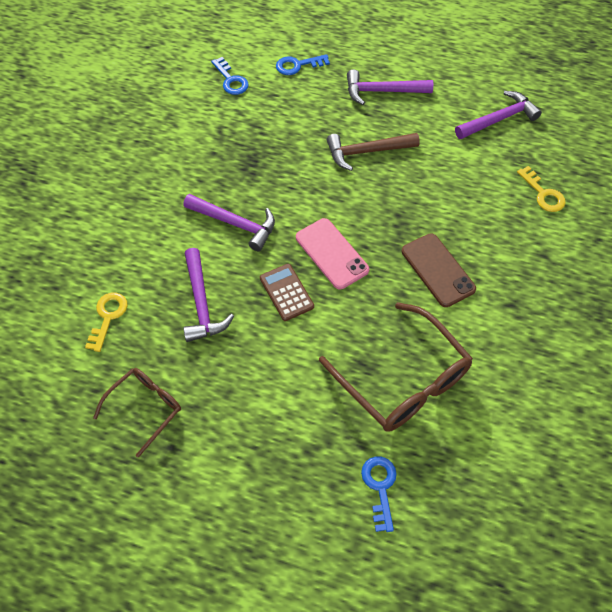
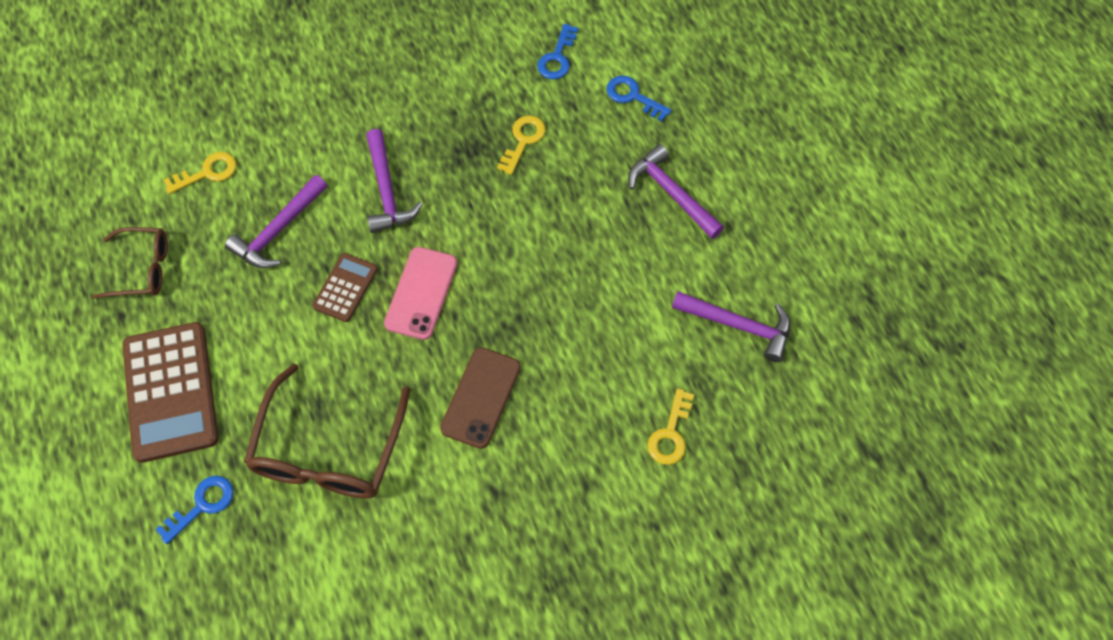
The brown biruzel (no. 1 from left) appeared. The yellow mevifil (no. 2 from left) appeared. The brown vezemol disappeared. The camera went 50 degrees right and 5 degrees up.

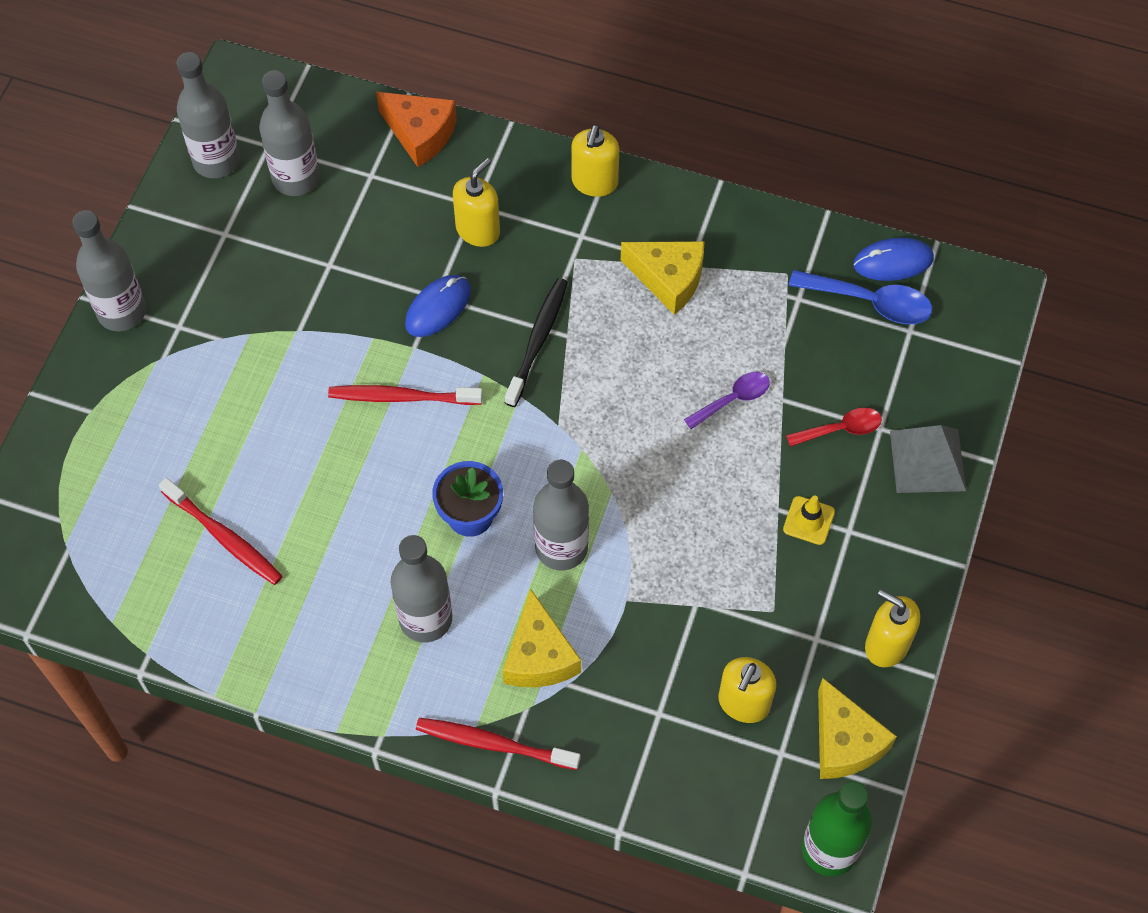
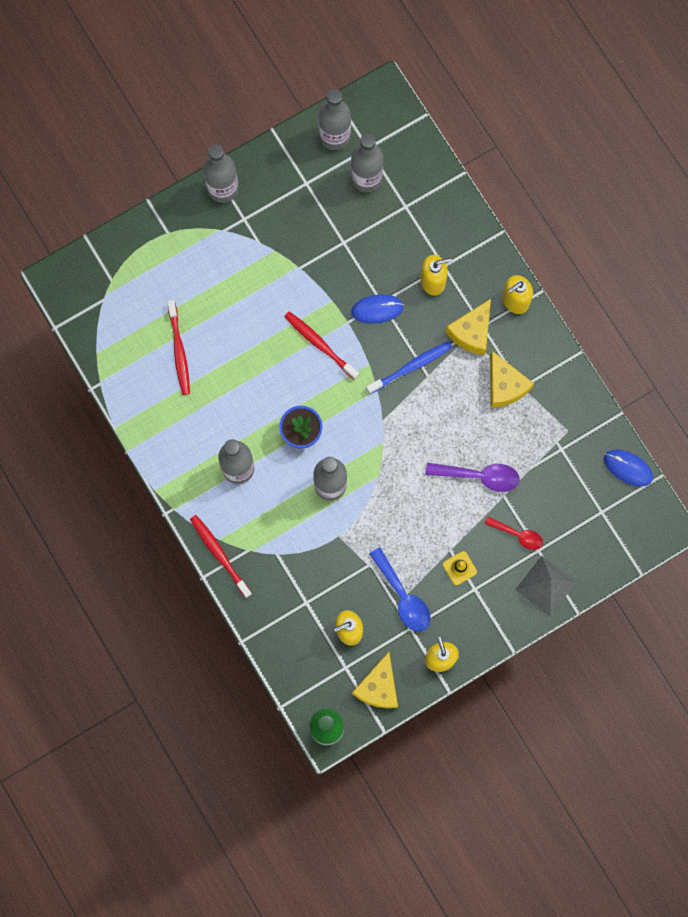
The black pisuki became the blue pisuki. The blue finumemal moved. The purple finumemal changed to 1.53 times the size. The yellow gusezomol (no. 1 from left in the first image) moved. The orange gusezomol disappeared. The camera went 40 degrees right and 15 degrees up.

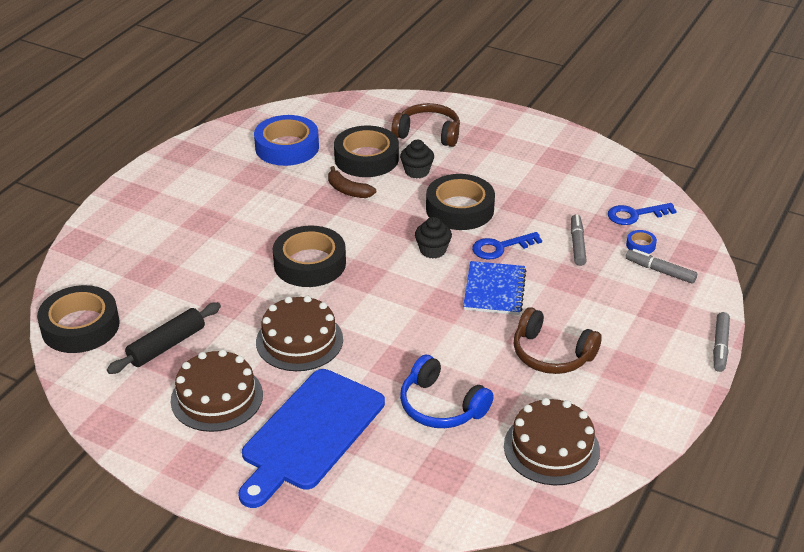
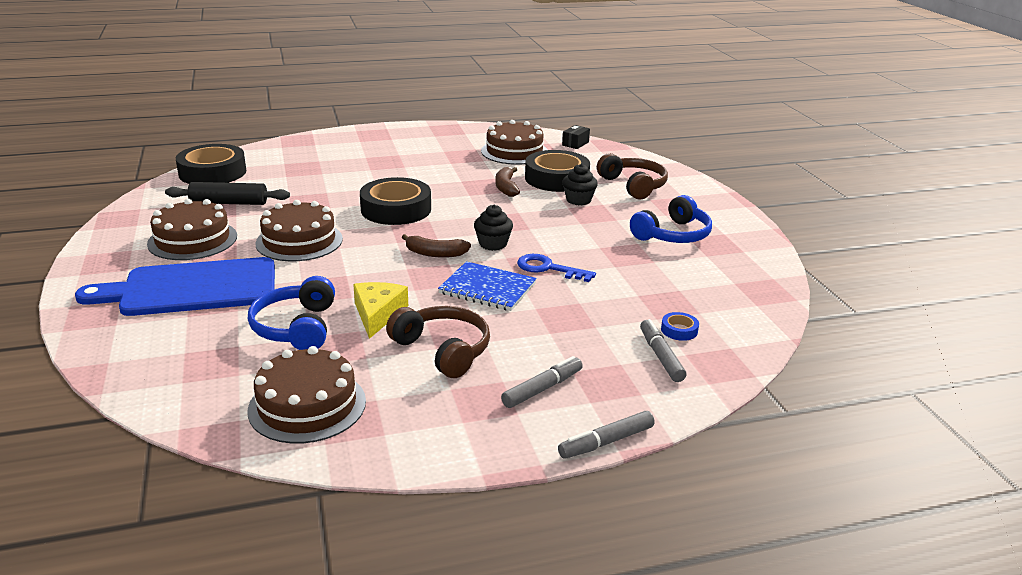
The yellow gusezomol appeared. The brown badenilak (no. 2 from left in the first image) turned 150 degrees clockwise. The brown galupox (no. 1 from left) appeared. The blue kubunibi turned 60 degrees clockwise. The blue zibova (no. 1 from left) was replaced by the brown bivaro (no. 4 from left). The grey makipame (no. 1 from left) moved. The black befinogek appeared. The blue badenilak (no. 2 from left) appeared. The black zibova (no. 4 from left) disappeared. The blue mevifil (no. 2 from left) disappeared. The camera went 45 degrees right and 10 degrees down.

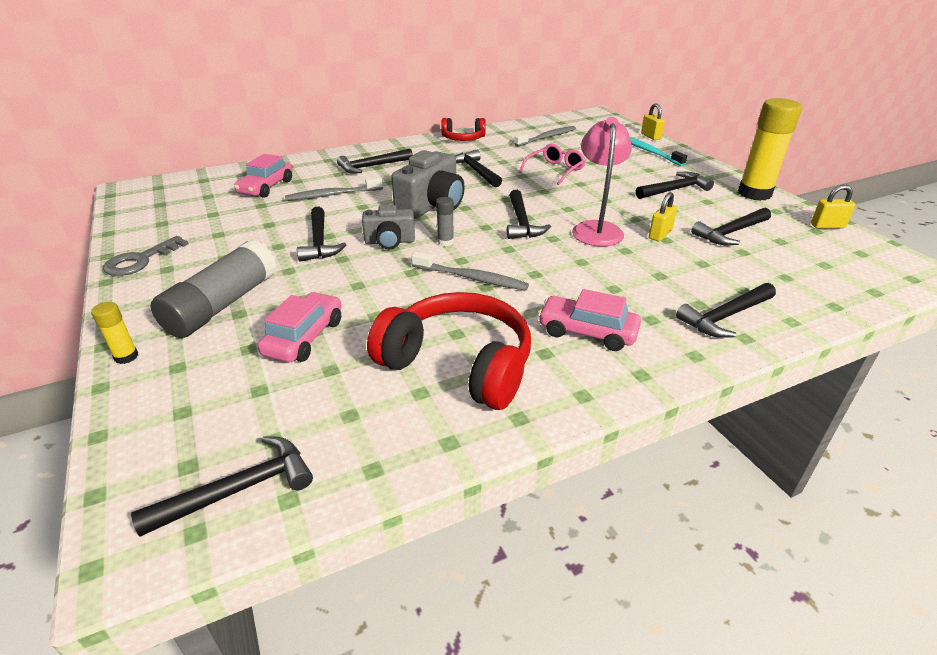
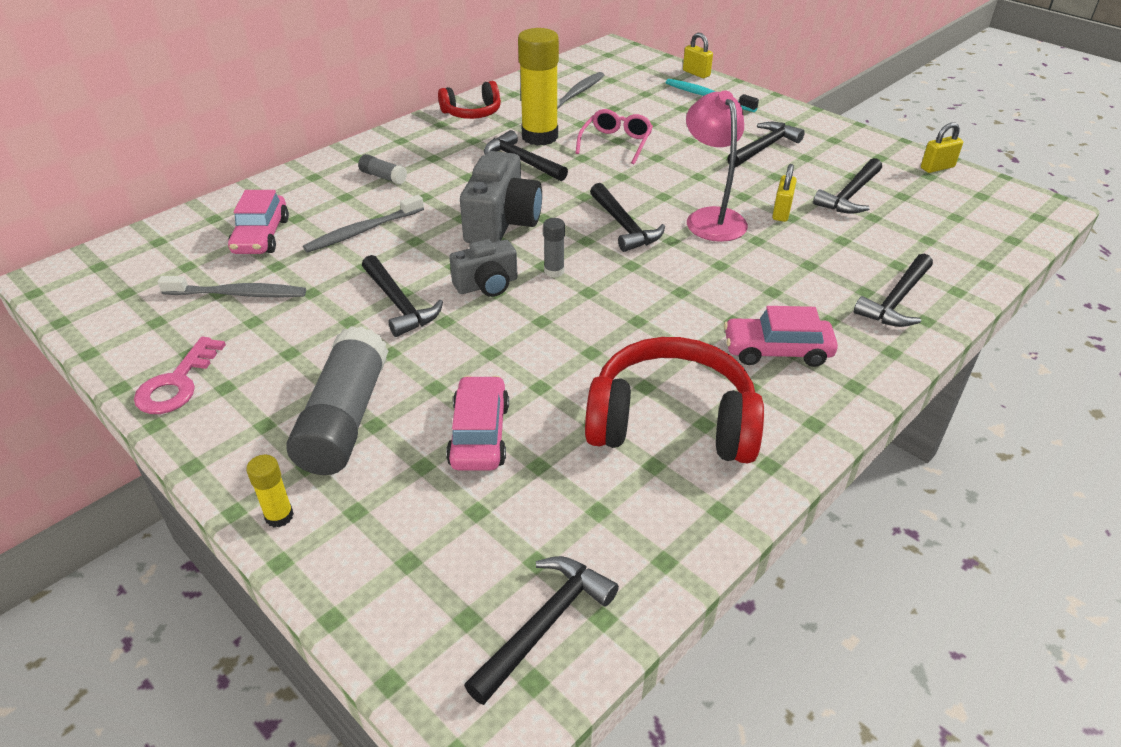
The grey mevifil became the pink mevifil. The grey pisuki (no. 2 from left in the first image) moved. The black vezemol (no. 3 from left) was replaced by the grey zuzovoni (no. 2 from left). The yellow zuzovoni (no. 2 from left) moved. The camera went 20 degrees left and 5 degrees up.

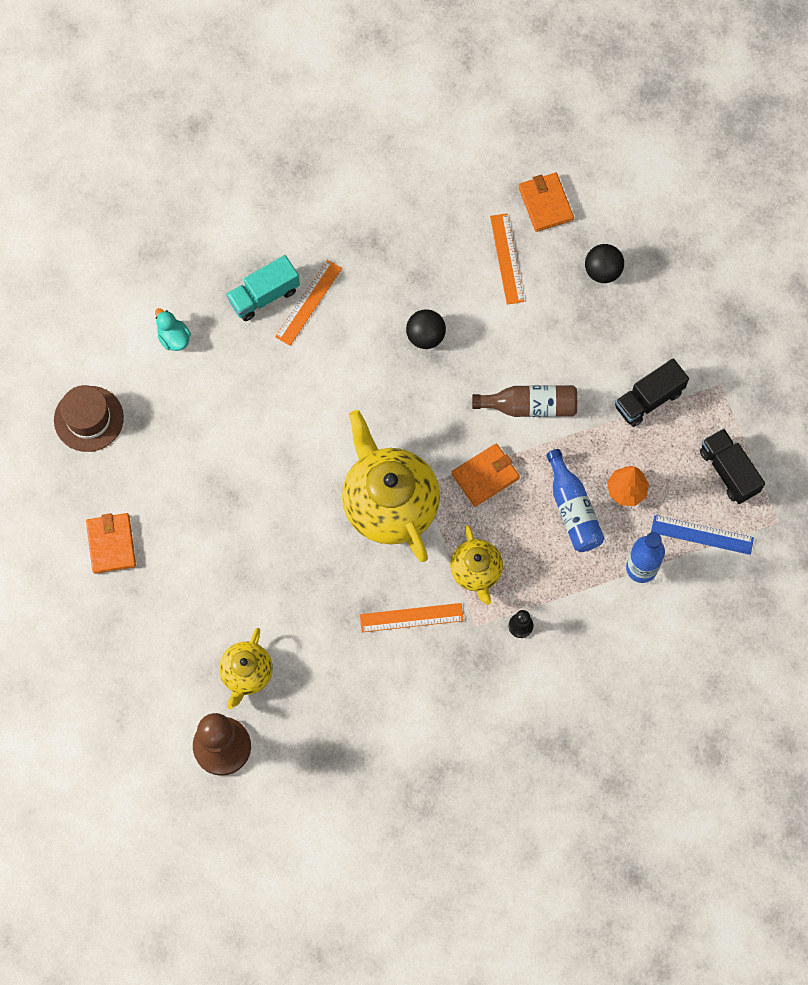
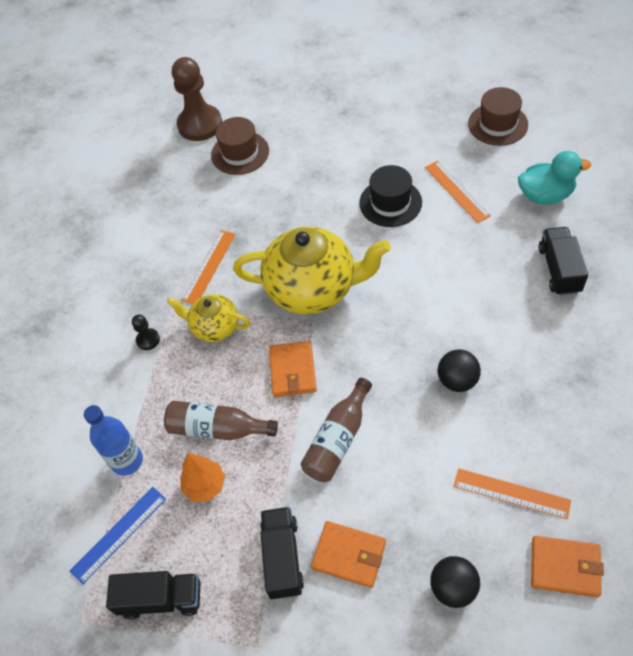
The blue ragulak (no. 1 from left) became the brown ragulak (no. 1 from left). The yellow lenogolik (no. 1 from left) was replaced by the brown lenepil (no. 1 from left). The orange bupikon (no. 1 from left in the first image) moved. The black lenepil appeared. The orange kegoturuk (no. 1 from left in the first image) moved. The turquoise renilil changed to 1.59 times the size. The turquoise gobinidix became the black gobinidix (no. 3 from left). The camera went 125 degrees right and 15 degrees down.

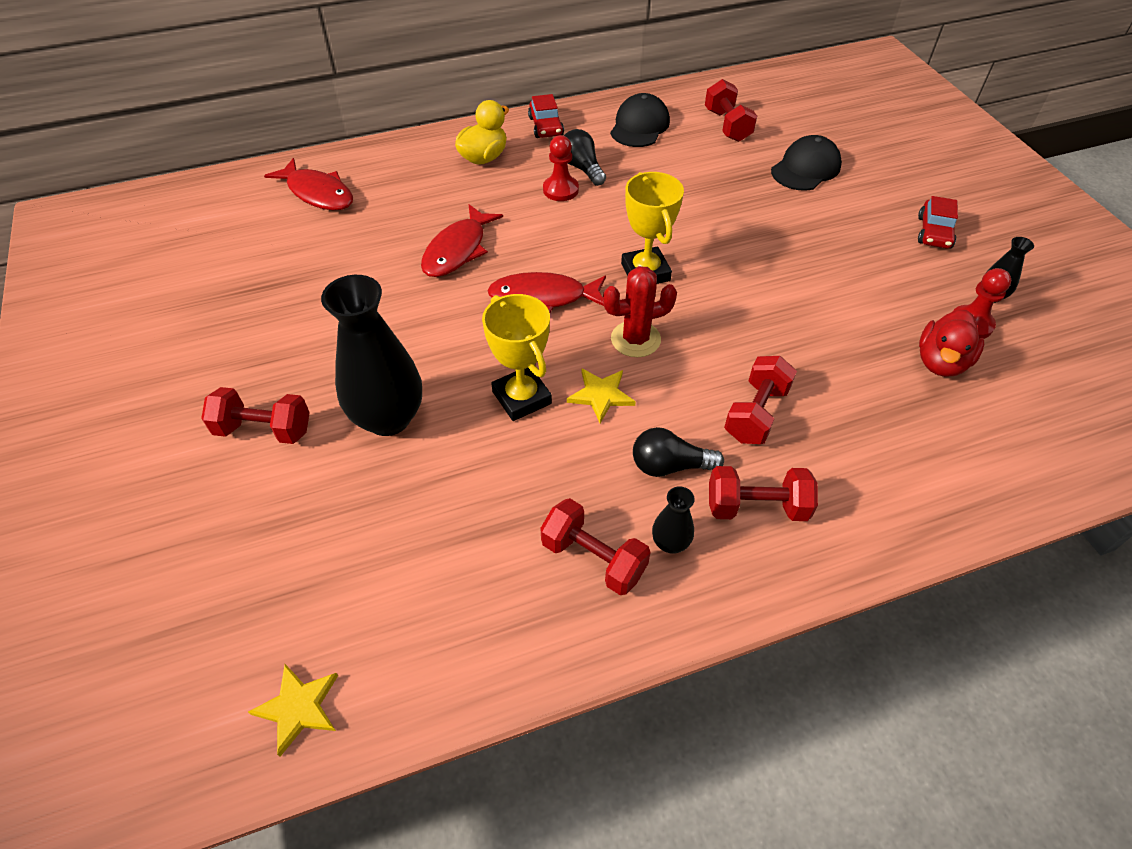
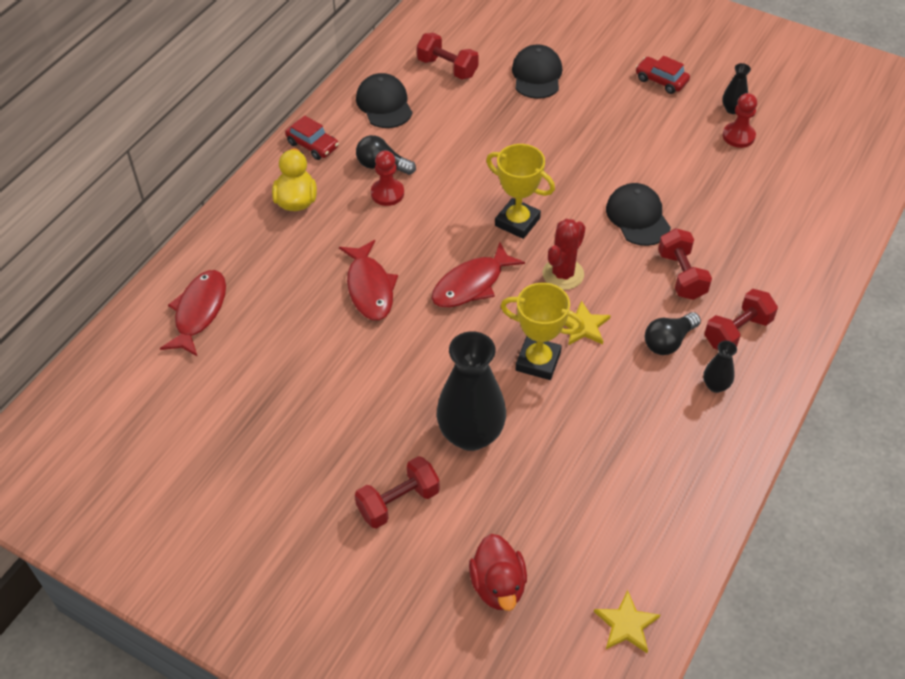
The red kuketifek (no. 1 from left) turned 75 degrees counterclockwise. The red renilil moved. The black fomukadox (no. 3 from left) appeared. The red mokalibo (no. 2 from left) turned 150 degrees clockwise. The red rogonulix (no. 2 from left) disappeared. The camera went 40 degrees left and 0 degrees up.

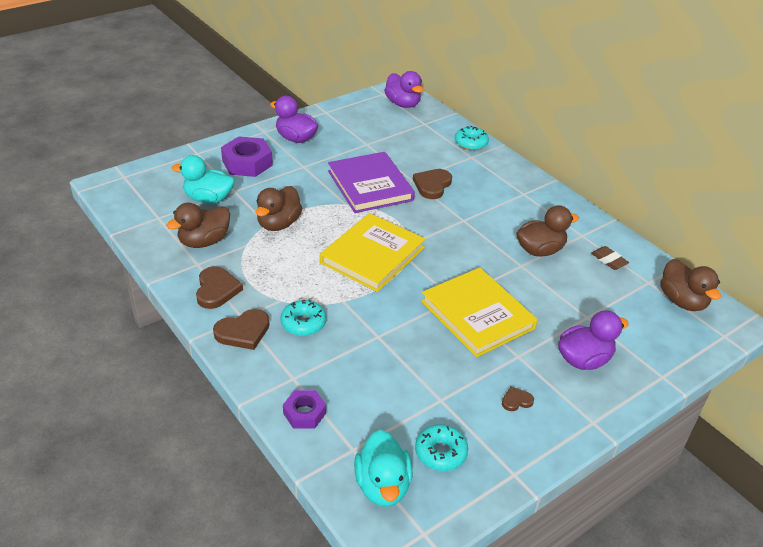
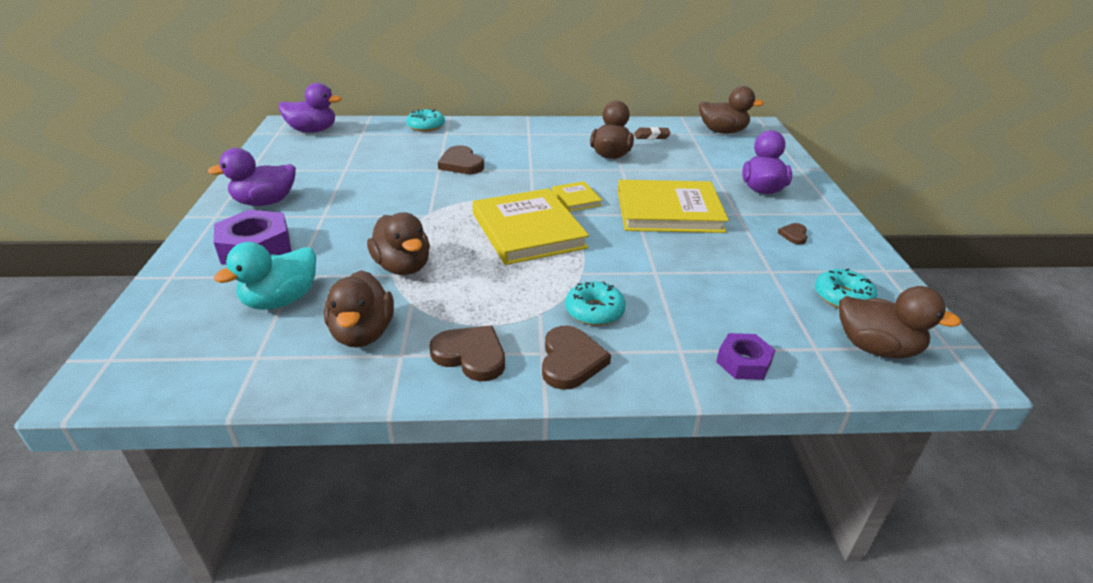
The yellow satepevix (no. 2 from left) appeared. The turquoise renilil (no. 2 from left) became the brown renilil (no. 5 from left). The purple satepevix disappeared. The camera went 55 degrees left and 5 degrees down.

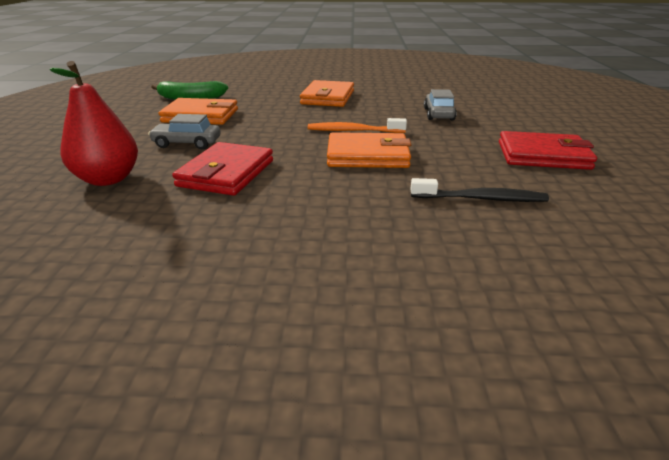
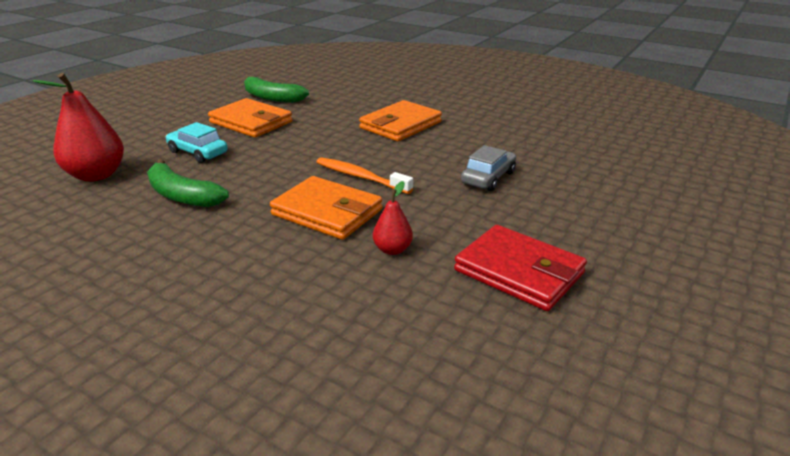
The red bupikon (no. 1 from left) was replaced by the green galupox (no. 1 from left). The grey mokalibo (no. 1 from left) became the turquoise mokalibo. The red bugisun (no. 2 from left) appeared. The black pisuki disappeared. The camera went 30 degrees right and 0 degrees up.

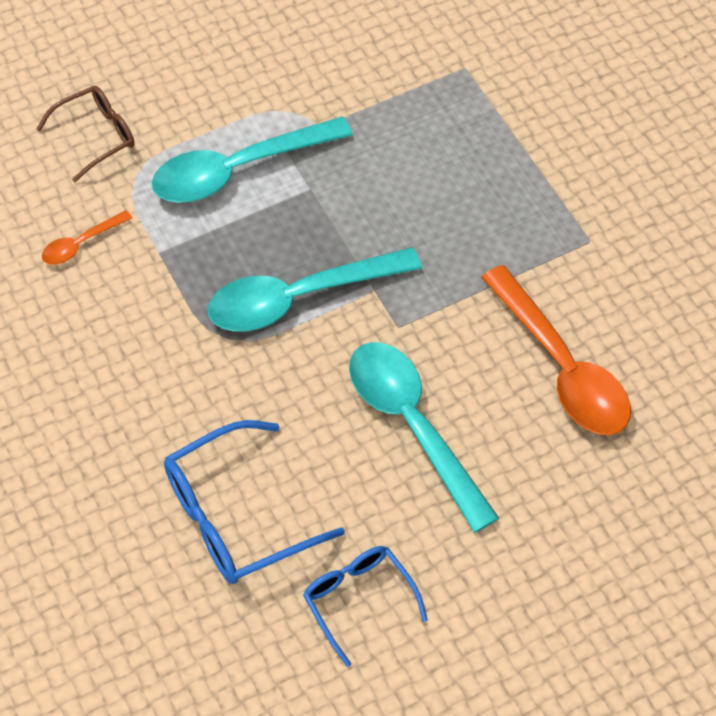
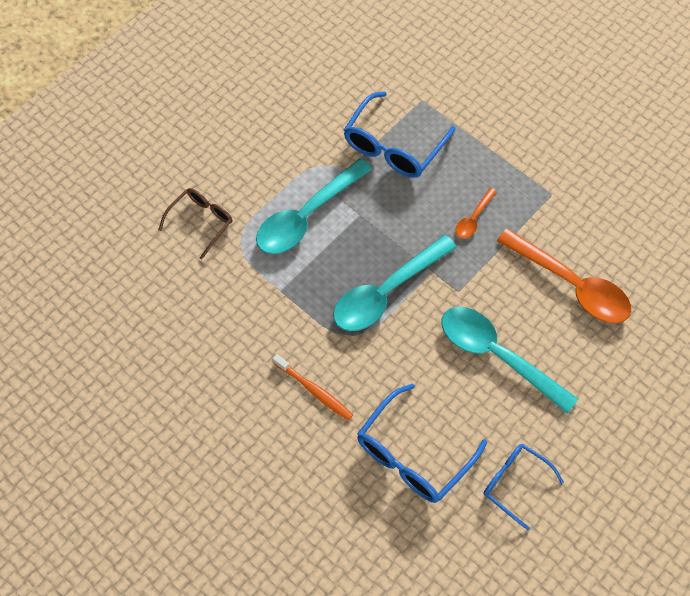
The orange pisuki appeared. The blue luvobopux (no. 1 from left) appeared. The orange finumemal (no. 1 from left) moved. The camera went 20 degrees left and 5 degrees up.

